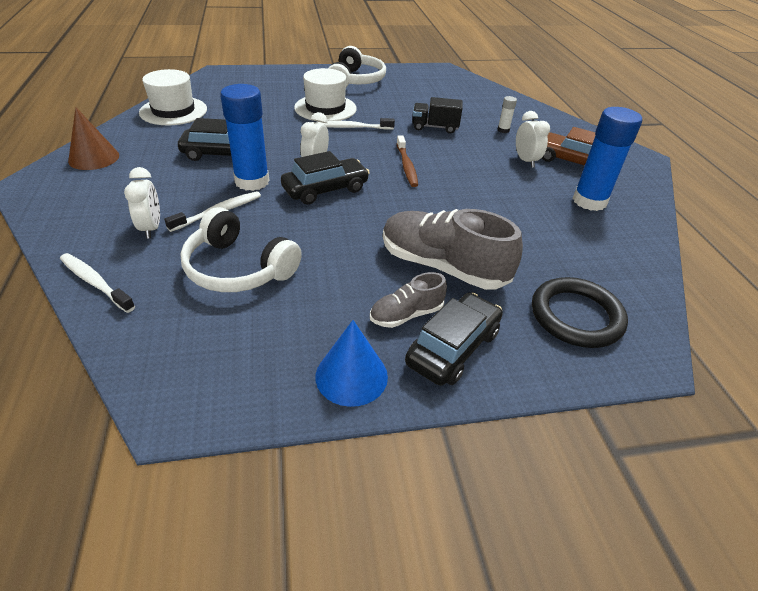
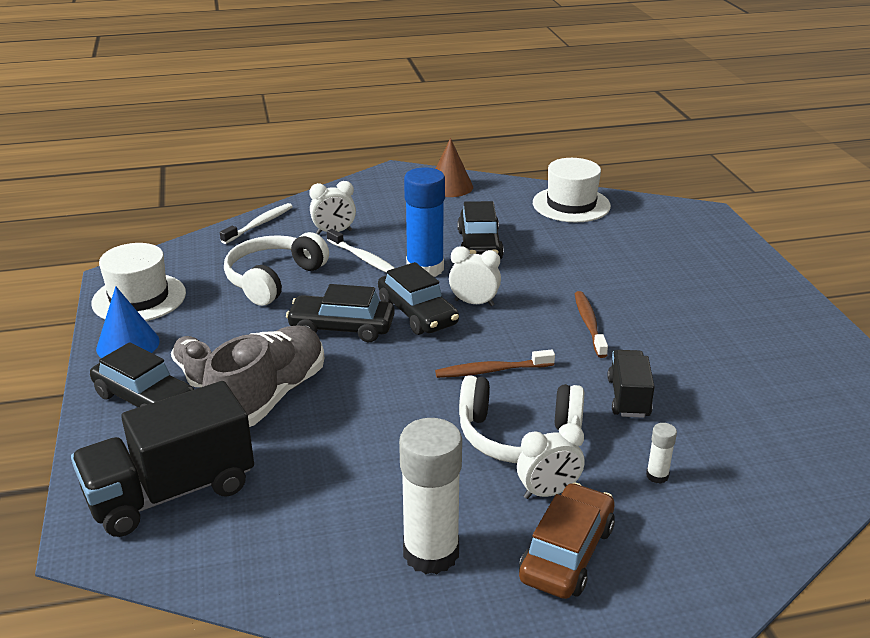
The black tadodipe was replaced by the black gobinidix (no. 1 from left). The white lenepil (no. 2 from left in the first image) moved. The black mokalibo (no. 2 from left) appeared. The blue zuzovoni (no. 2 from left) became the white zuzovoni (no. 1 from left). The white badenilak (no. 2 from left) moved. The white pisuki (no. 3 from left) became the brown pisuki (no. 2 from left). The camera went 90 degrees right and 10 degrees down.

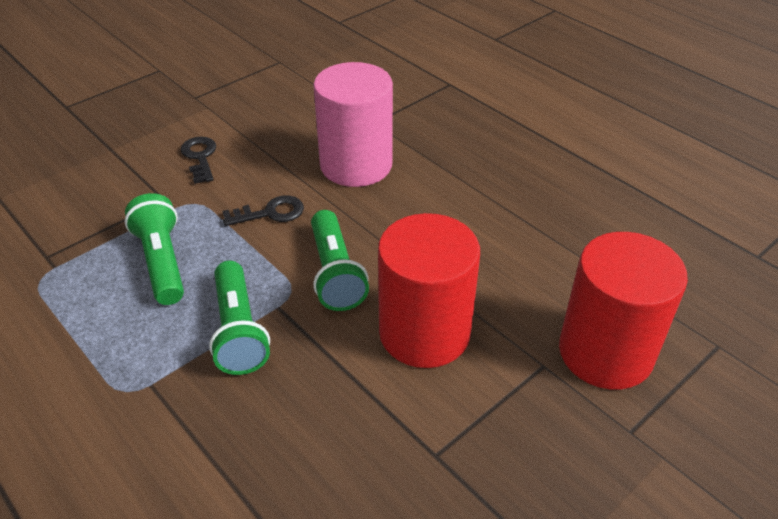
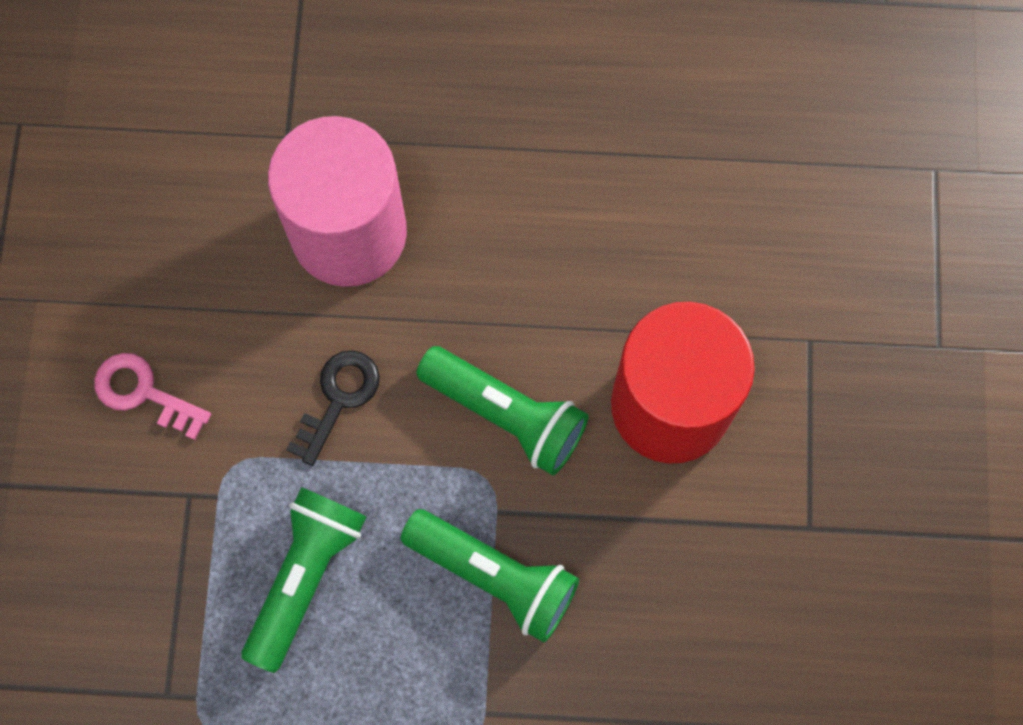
The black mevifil (no. 1 from left) became the pink mevifil. The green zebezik (no. 1 from left) turned 90 degrees clockwise. The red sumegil (no. 2 from left) disappeared. The camera went 45 degrees left and 30 degrees up.

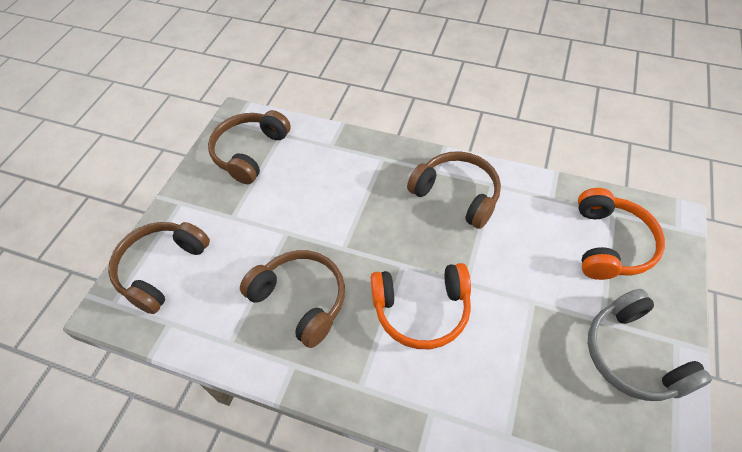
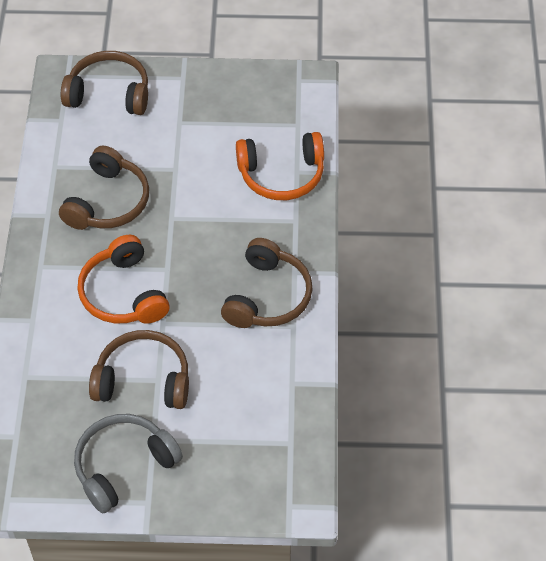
The brown badenilak (no. 2 from left in the first image) moved. The orange badenilak (no. 2 from left) moved. The camera went 70 degrees right and 0 degrees up.

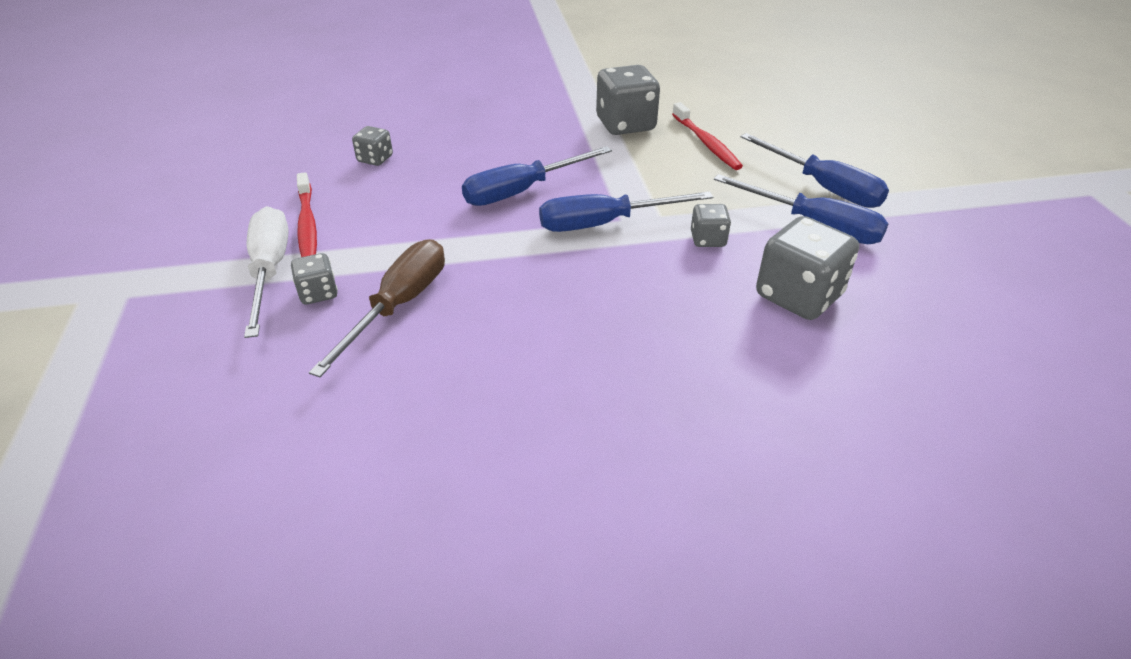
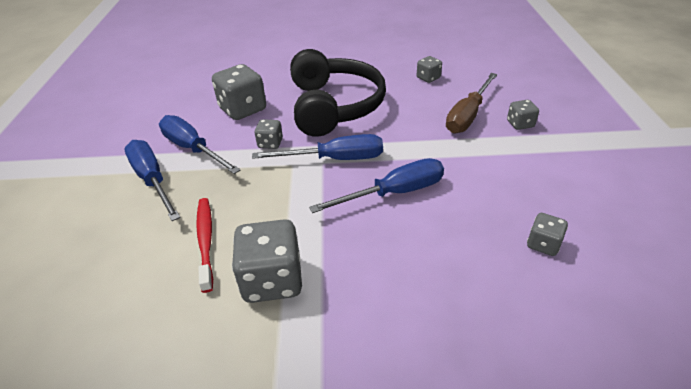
The black badenilak appeared. The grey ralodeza (no. 4 from left) appeared. The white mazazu disappeared. The red pisuki (no. 1 from left) disappeared. The camera went 170 degrees left and 0 degrees up.

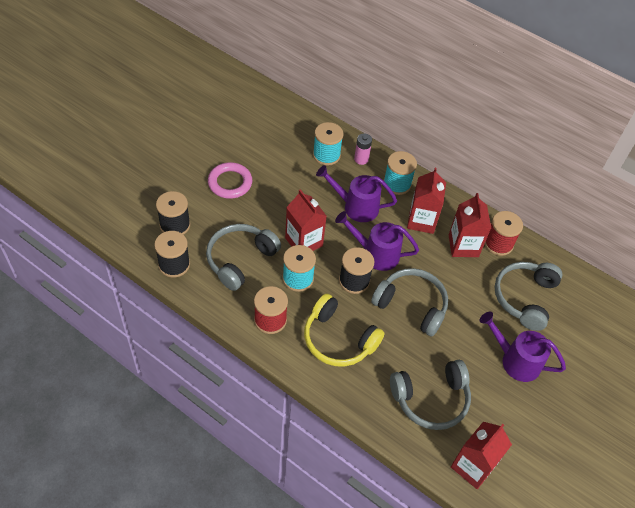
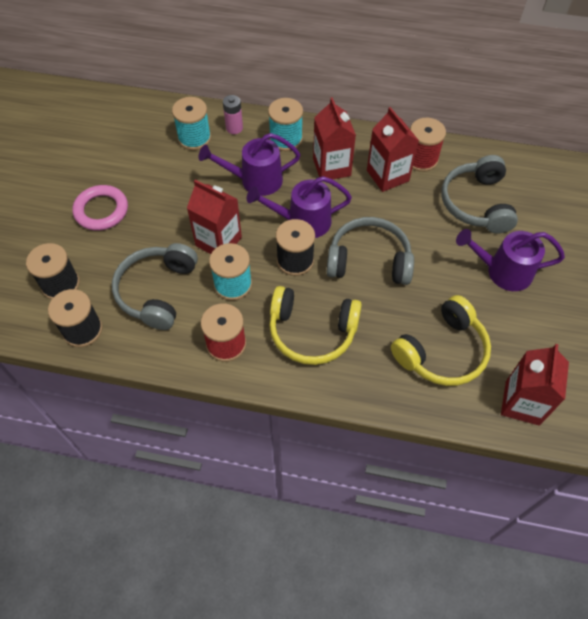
The grey badenilak (no. 3 from left) became the yellow badenilak (no. 2 from left). The camera went 20 degrees left and 5 degrees up.

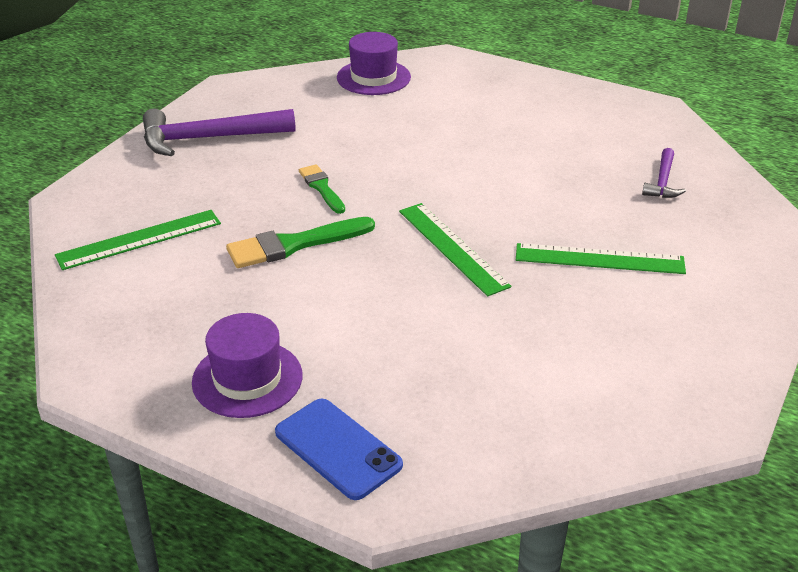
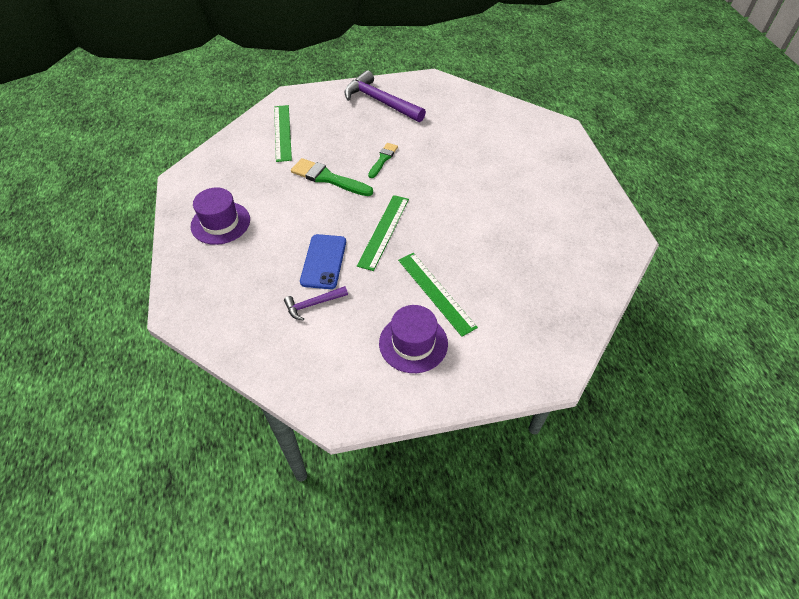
The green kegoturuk (no. 1 from left) turned 60 degrees clockwise. The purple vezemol (no. 2 from left in the first image) moved. The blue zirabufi moved. The purple lenepil (no. 2 from left) moved. The camera went 50 degrees right and 15 degrees up.

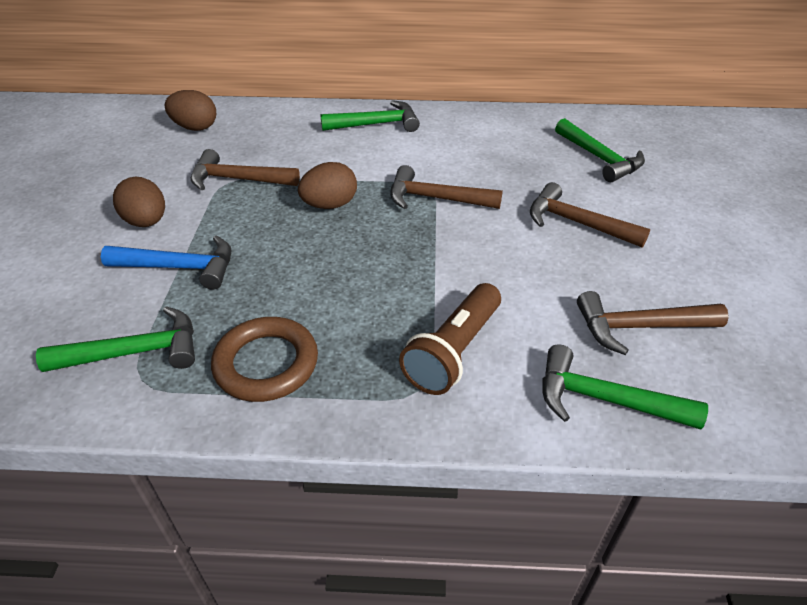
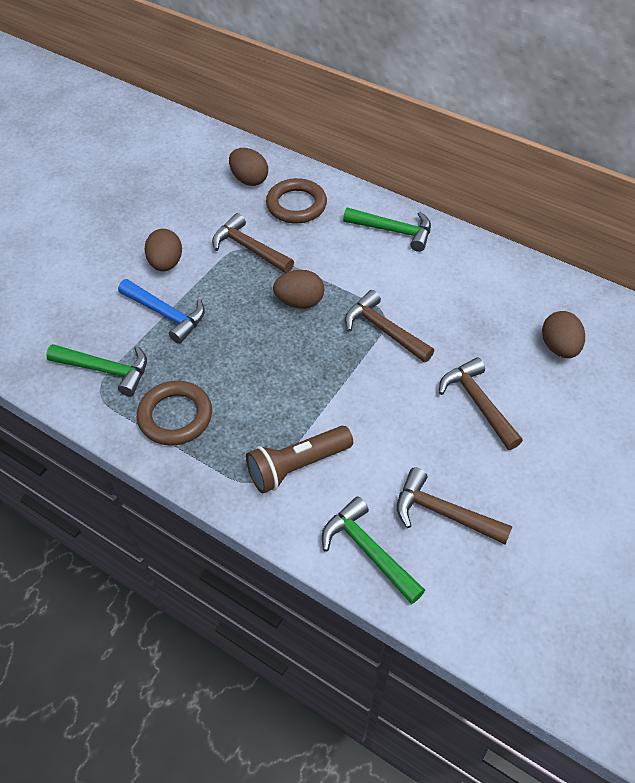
The brown tadodipe (no. 2 from left) appeared. The green vezemol (no. 3 from left) was replaced by the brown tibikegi (no. 4 from left). The camera went 30 degrees right and 10 degrees up.

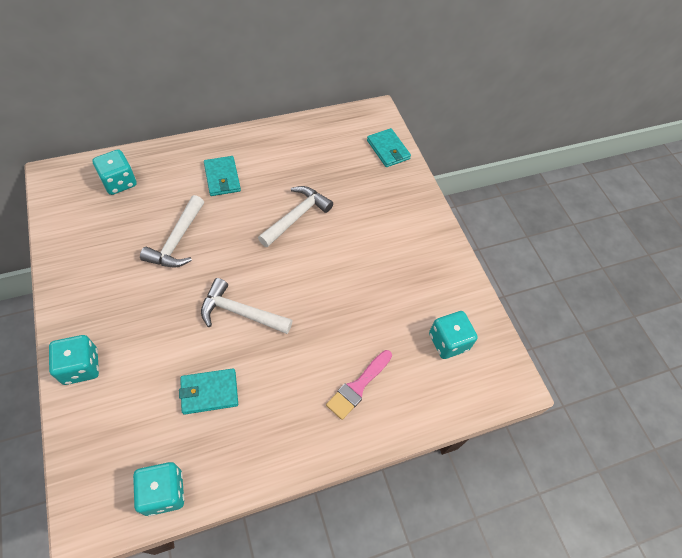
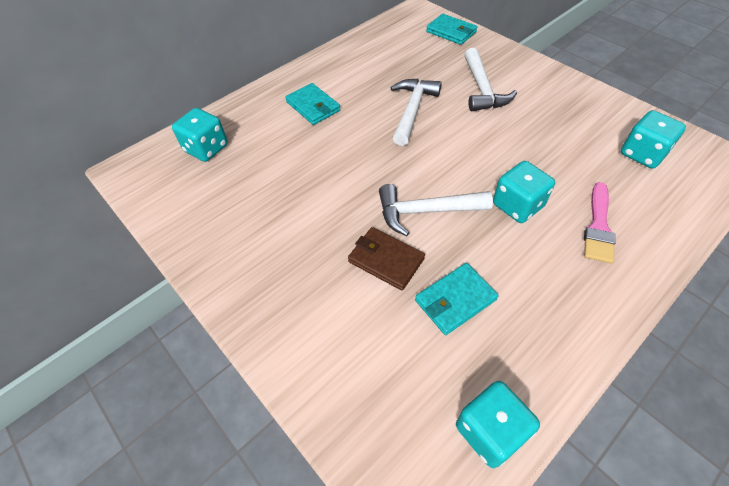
The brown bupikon appeared. The white vezemol (no. 1 from left in the first image) moved. The turquoise ralodeza (no. 1 from left in the first image) moved. The camera went 15 degrees left and 5 degrees down.

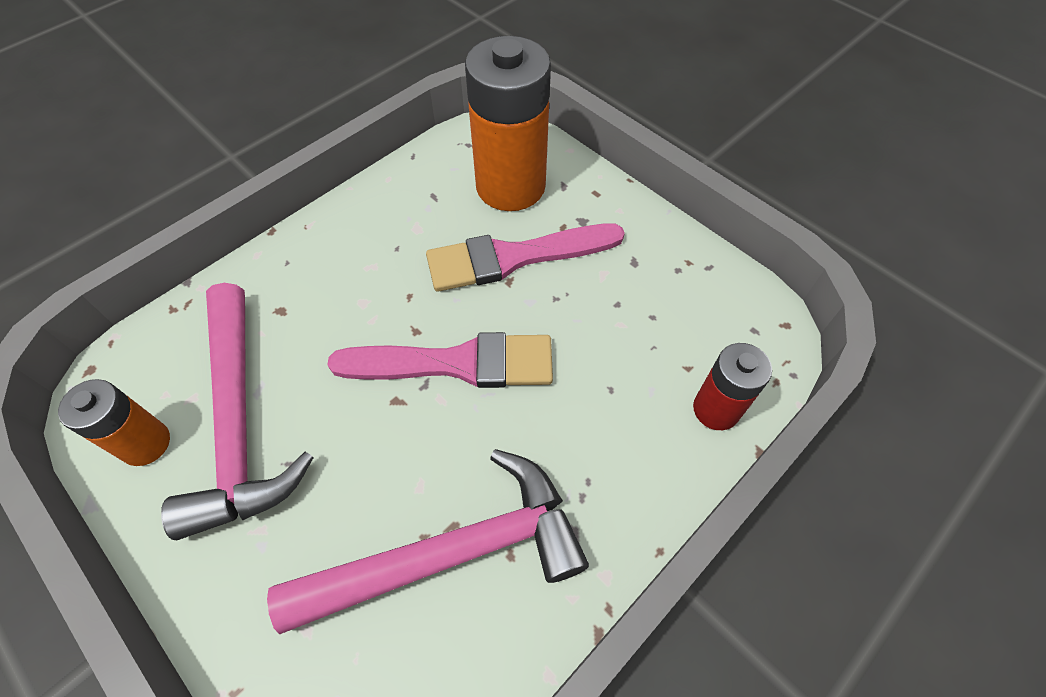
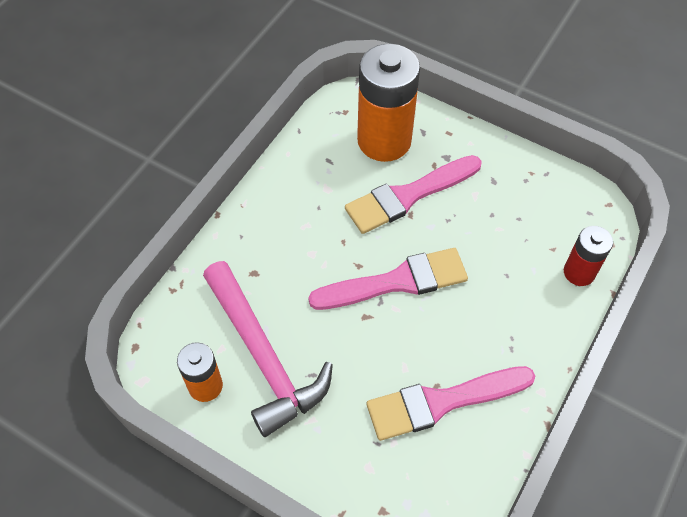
The pink vezemol (no. 2 from left) was replaced by the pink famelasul (no. 3 from left). The camera went 15 degrees left and 0 degrees up.

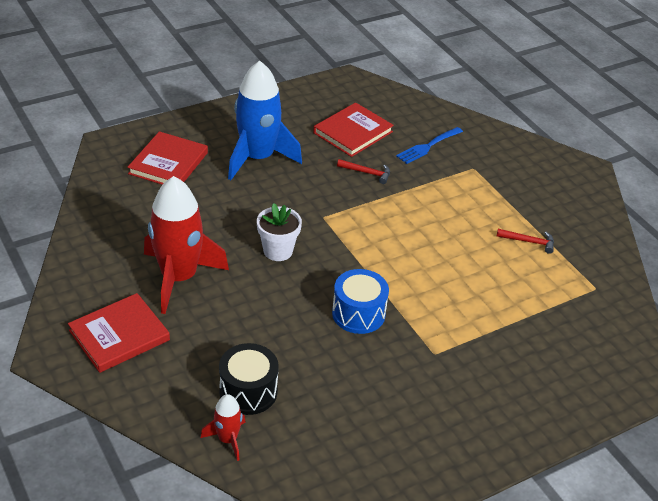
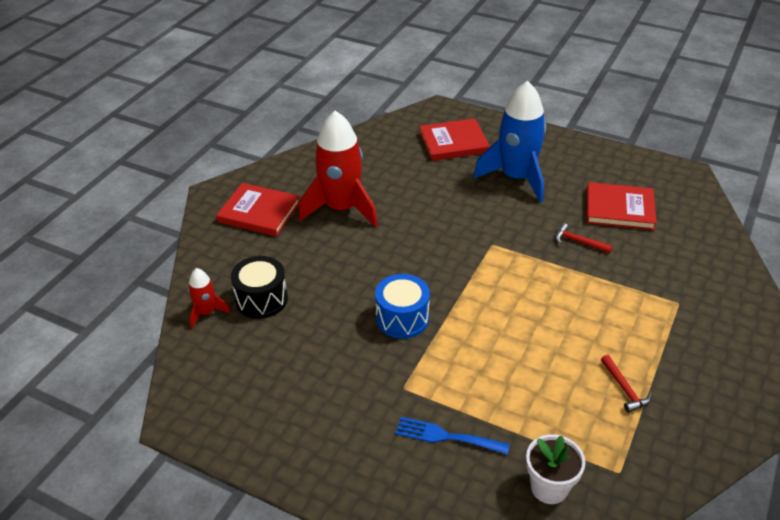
The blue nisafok moved. The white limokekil moved. The red vezemol (no. 1 from left) turned 135 degrees clockwise. The camera went 60 degrees right and 0 degrees up.

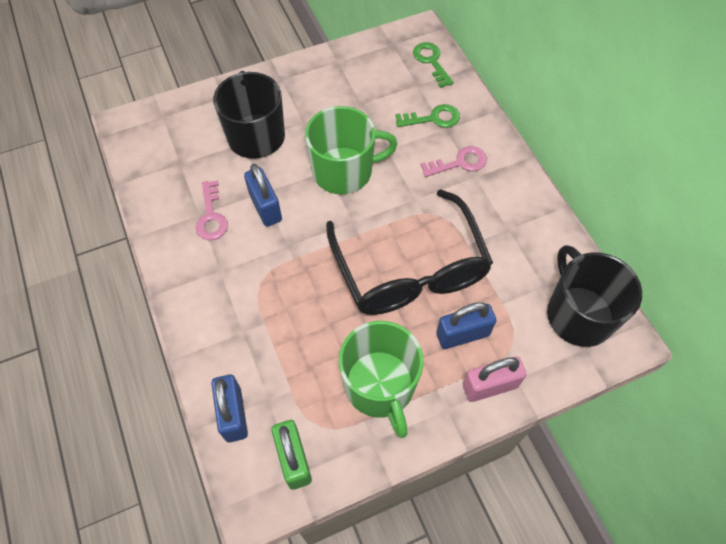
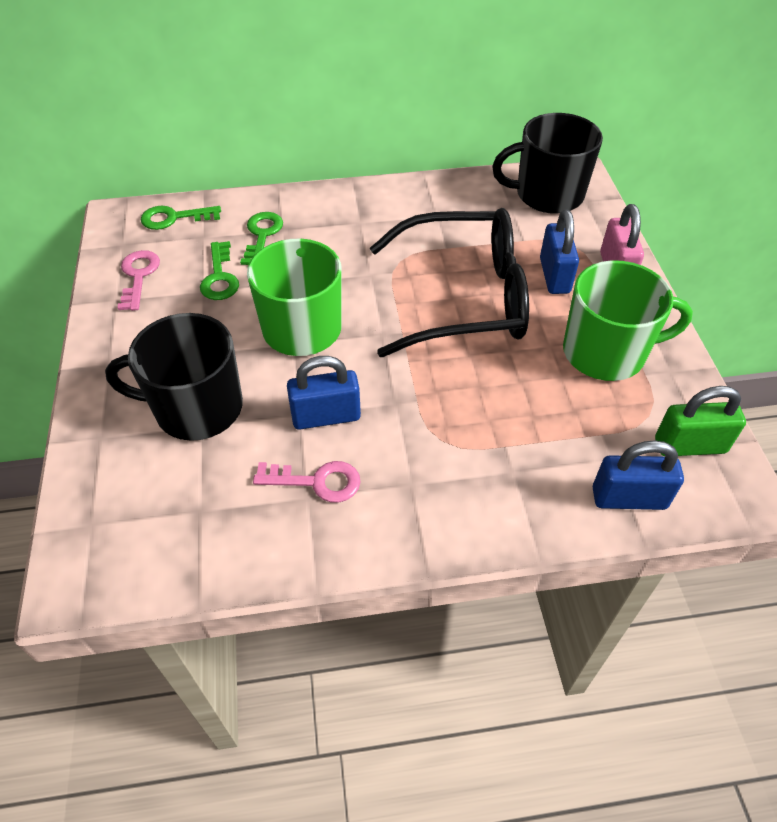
The pink mevifil (no. 2 from left in the first image) moved. The green mevifil (no. 2 from left) appeared. The camera went 75 degrees left and 10 degrees down.

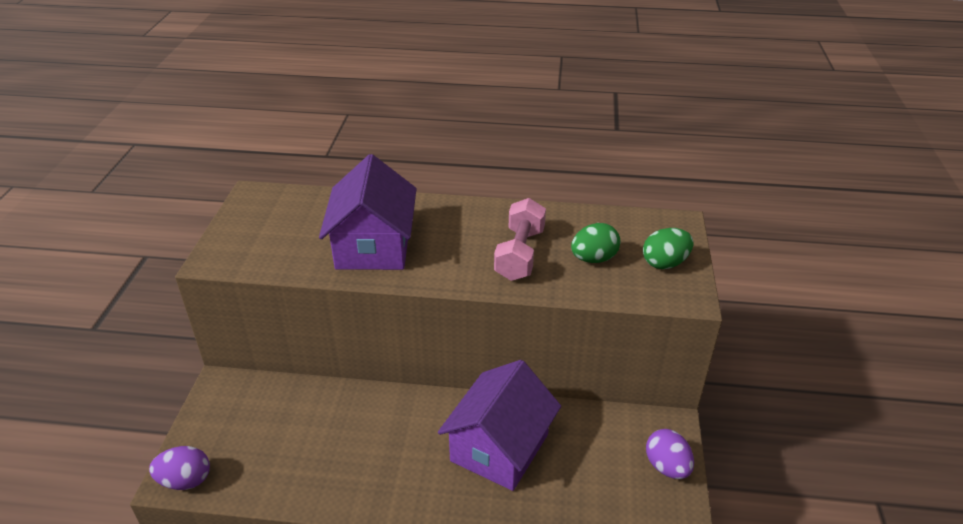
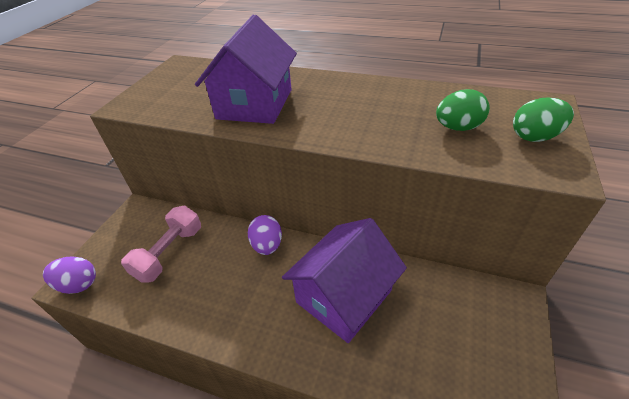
The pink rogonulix moved. The purple tibikegi (no. 2 from left) moved. The camera went 15 degrees right and 5 degrees up.

